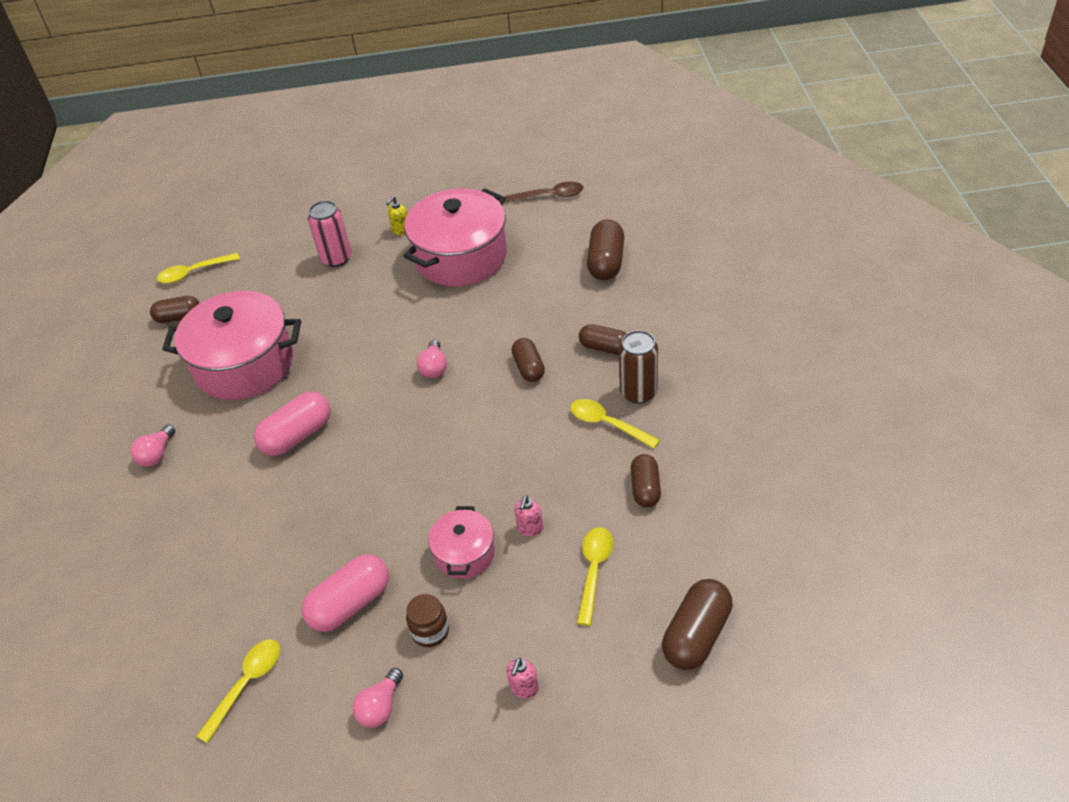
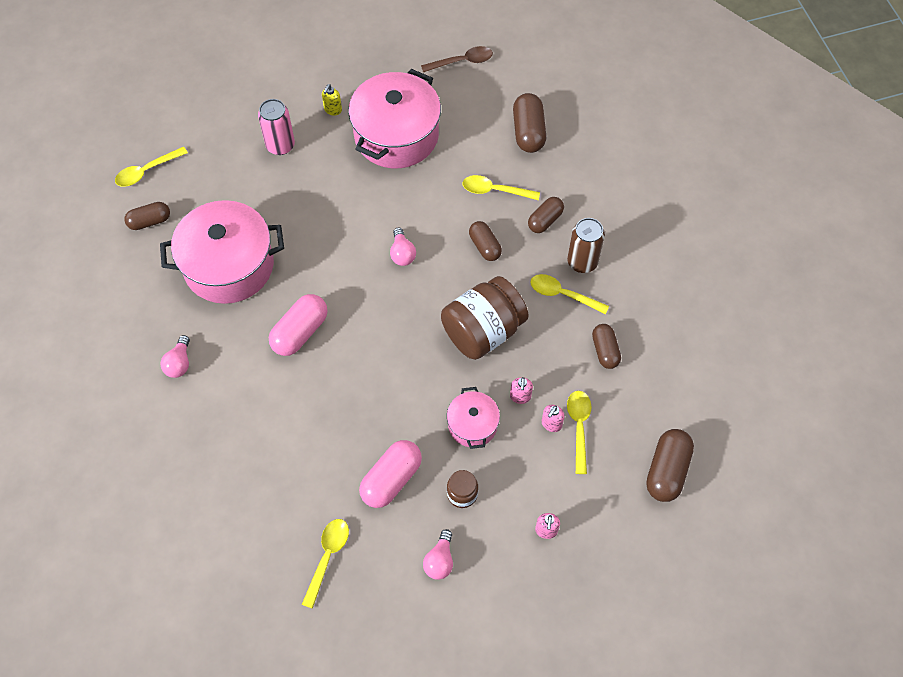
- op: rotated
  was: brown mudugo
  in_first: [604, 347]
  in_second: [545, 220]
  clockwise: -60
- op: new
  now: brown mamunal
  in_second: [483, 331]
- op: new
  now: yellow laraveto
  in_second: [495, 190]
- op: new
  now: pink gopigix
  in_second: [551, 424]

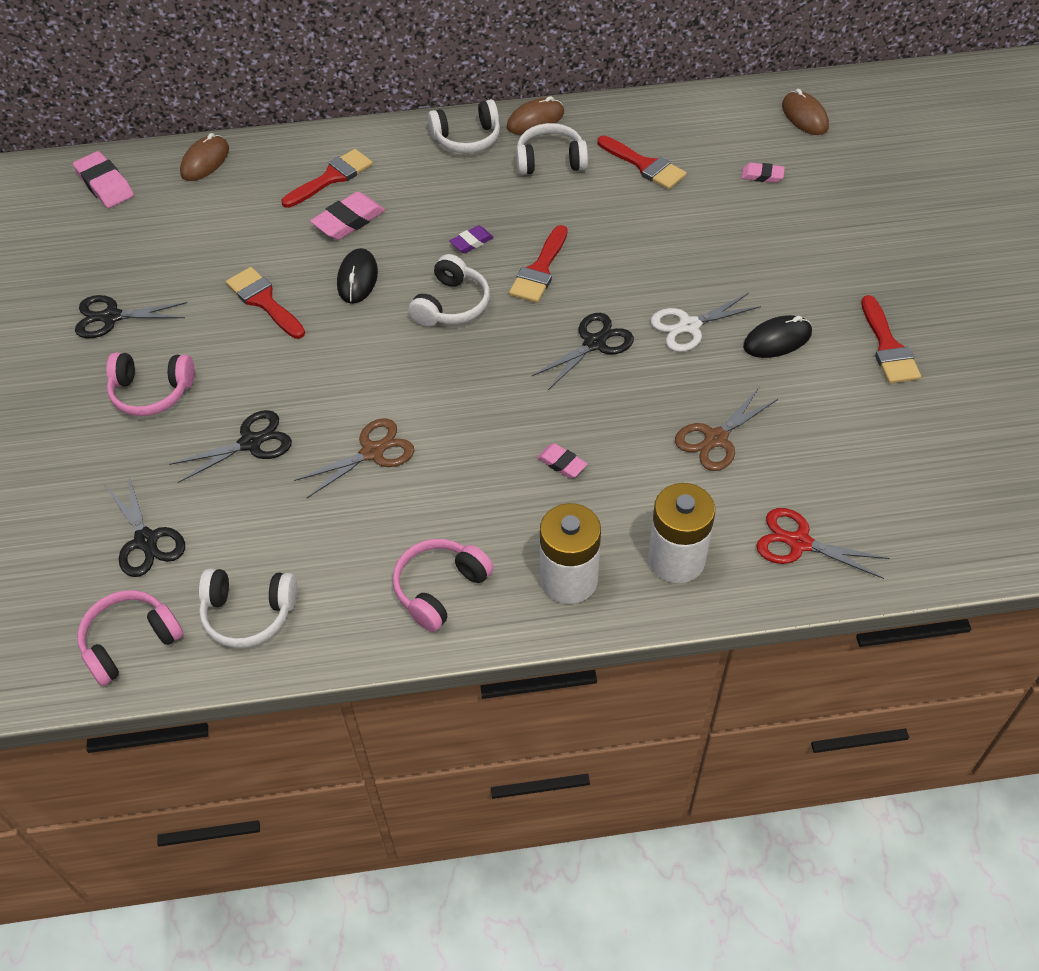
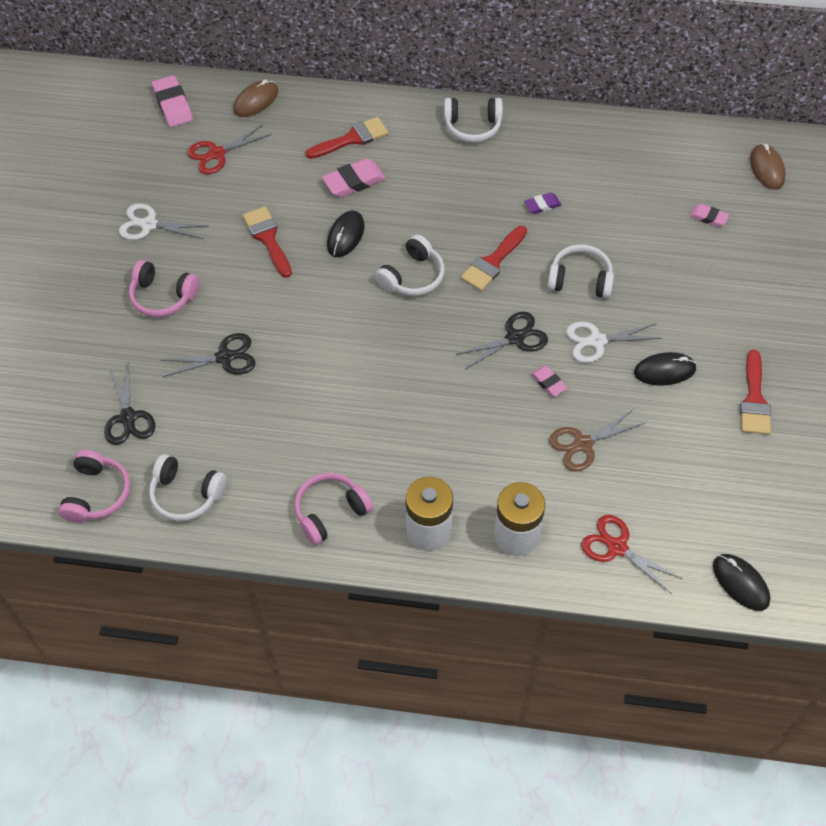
- op: repainted
  was: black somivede
  now: white somivede
  in_first: [111, 317]
  in_second: [149, 225]
- op: rotated
  was: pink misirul
  in_first: [130, 642]
  in_second: [97, 494]
  clockwise: 120
- op: gone
  was: brown somivede
  in_first: [372, 452]
- op: shifted
  was: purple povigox
  in_first: [471, 242]
  in_second: [542, 205]
- op: gone
  was: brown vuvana
  in_first: [535, 120]
- op: shifted
  was: white misirul
  in_first: [550, 161]
  in_second: [580, 279]
- op: shifted
  was: pink povigox
  in_first: [562, 463]
  in_second: [548, 383]
- op: gone
  was: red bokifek
  in_first: [645, 165]
- op: new
  now: red somivede
  in_second: [217, 154]
- op: new
  now: black vuvana
  in_second: [740, 583]

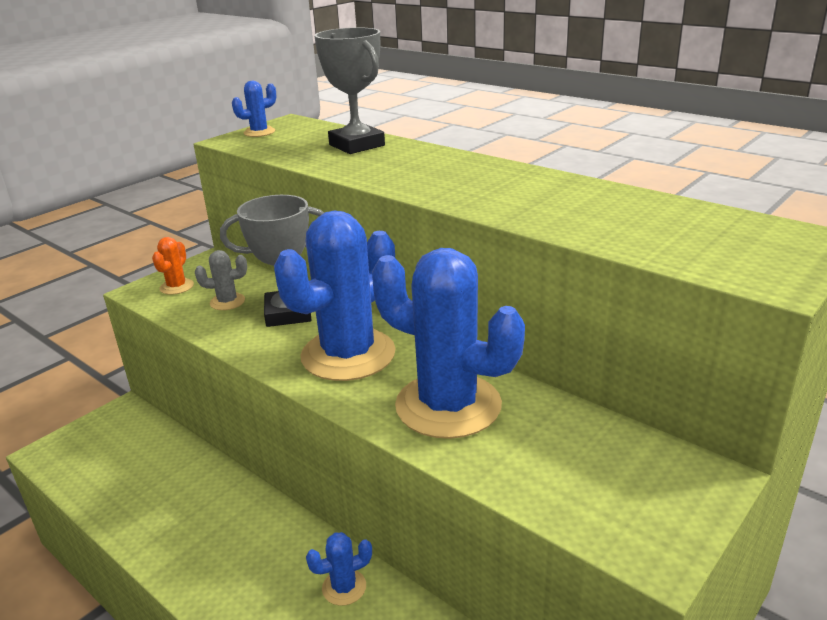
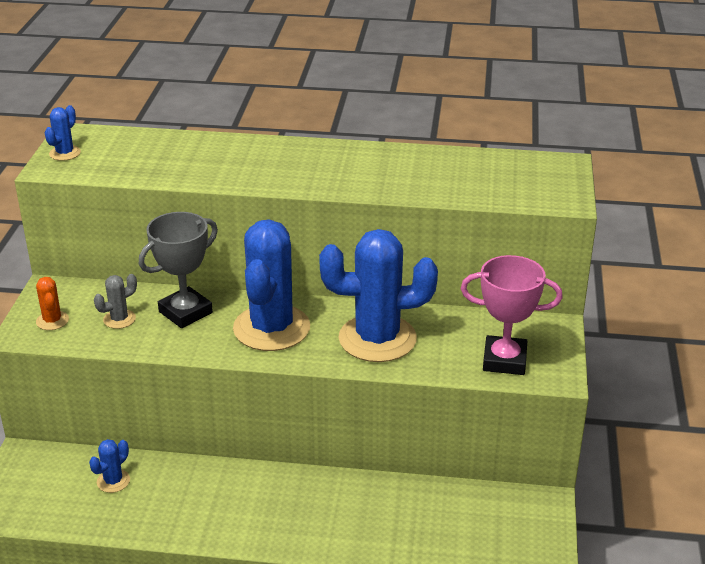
- op: shifted
  was: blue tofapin
  in_first: [344, 587]
  in_second: [113, 481]
- op: gone
  was: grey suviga
  in_first: [357, 145]
- op: new
  now: pink suviga
  in_second: [504, 360]

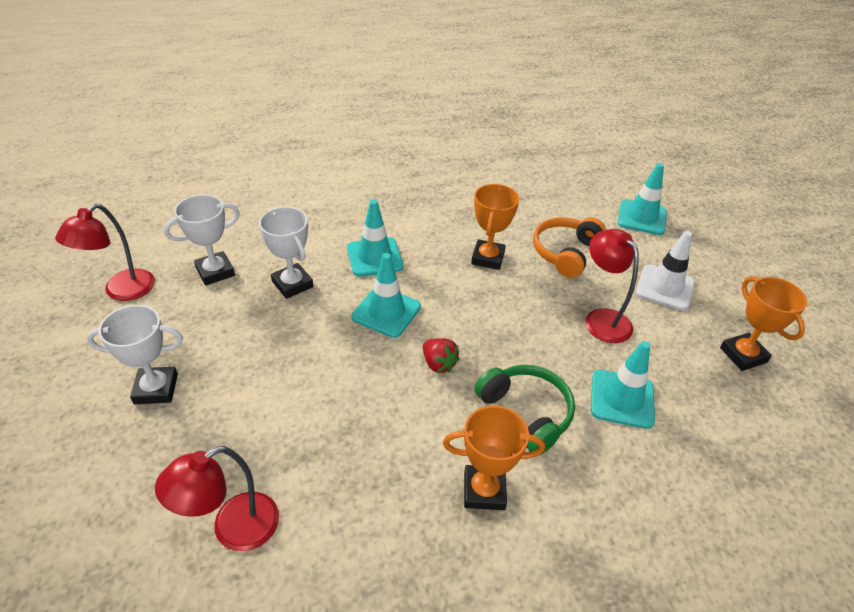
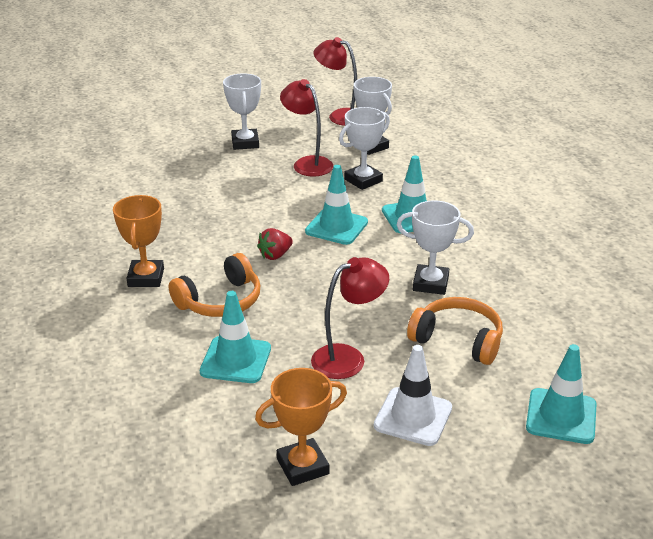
- op: shifted
  was: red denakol
  in_first: [233, 529]
  in_second: [307, 163]
- op: repainted
  was: orange suviga
  now: white suviga
  in_first: [488, 258]
  in_second: [430, 283]
- op: repainted
  was: green misirul
  now: orange misirul
  in_first: [526, 413]
  in_second: [220, 301]

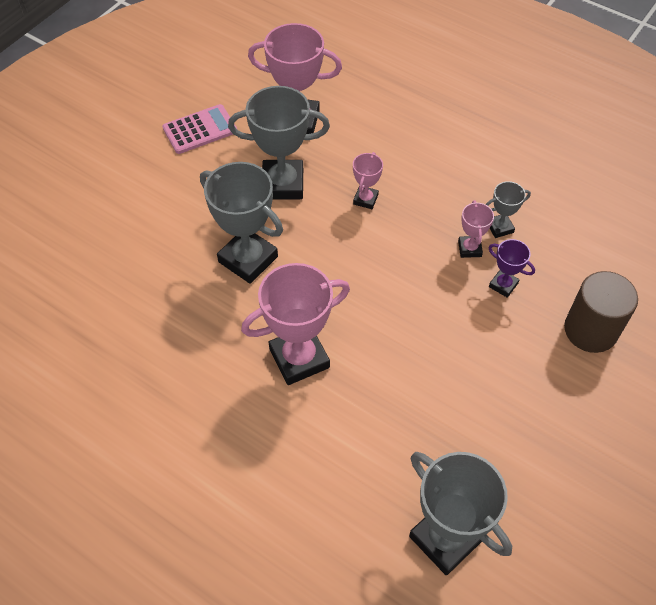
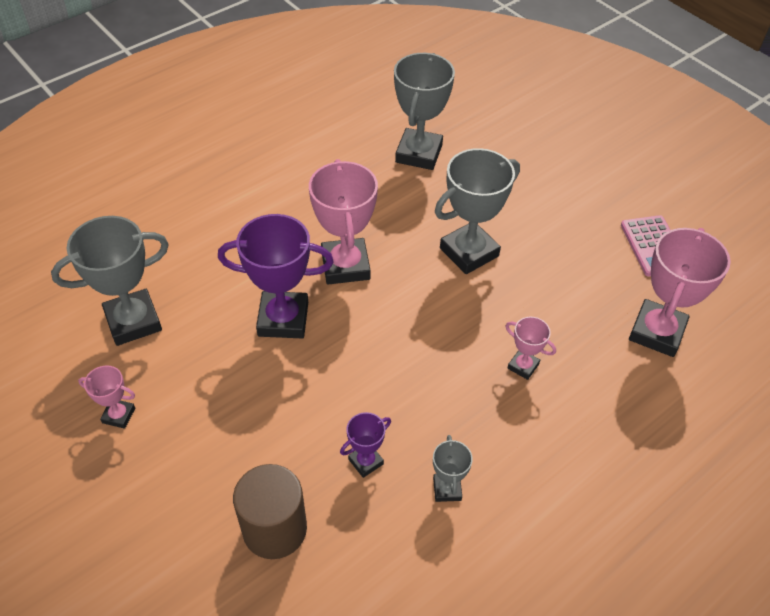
- op: shifted
  was: grey suviga
  in_first: [282, 184]
  in_second: [419, 154]
- op: shifted
  was: pink suviga
  in_first: [469, 249]
  in_second: [119, 415]
- op: new
  now: purple suviga
  in_second: [283, 319]

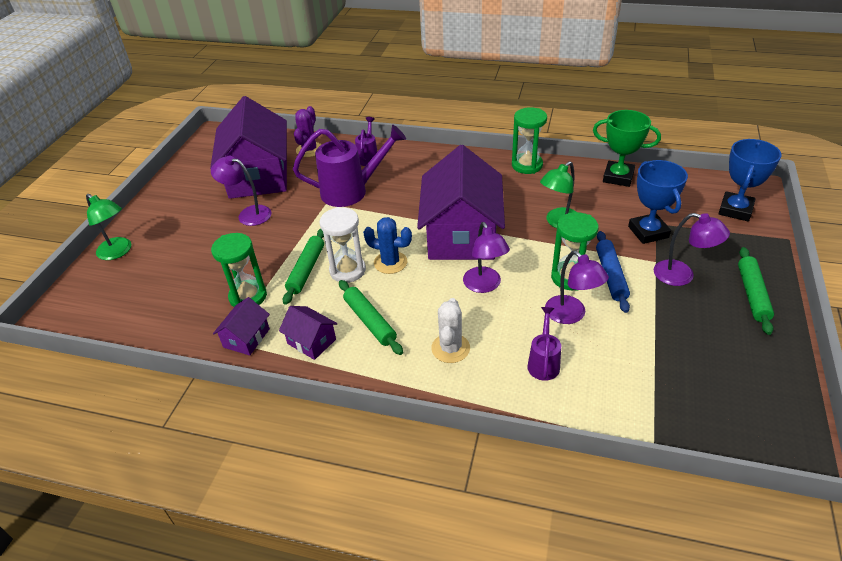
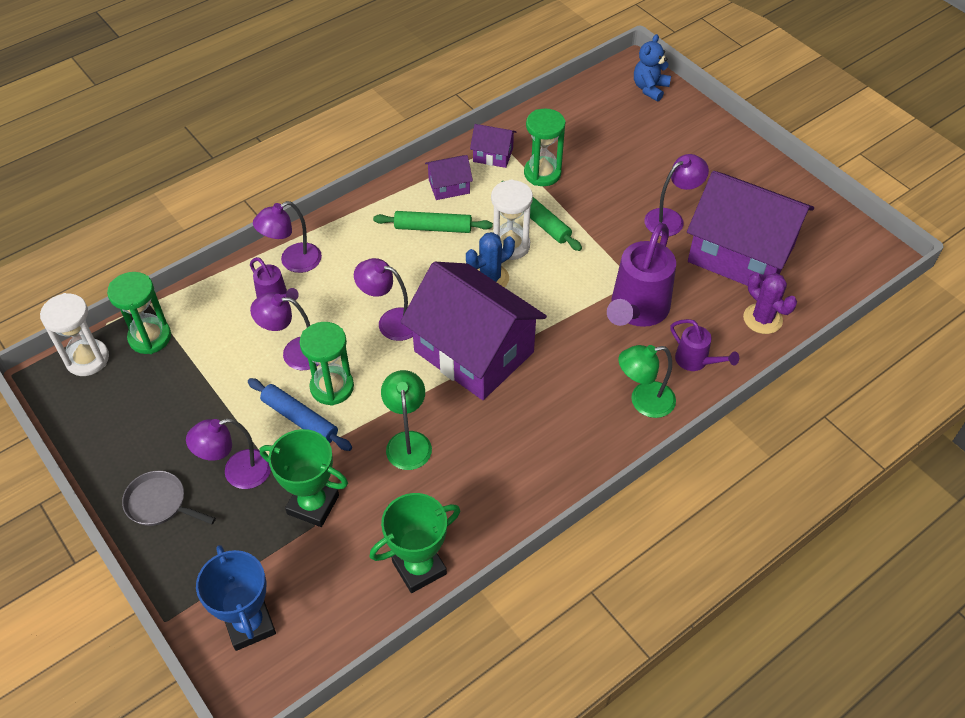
- op: shifted
  was: green denakol
  in_first: [118, 252]
  in_second: [643, 401]
- op: rotated
  was: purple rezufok
  in_first: [246, 338]
  in_second: [493, 155]
  clockwise: -45
- op: gone
  was: white tofapin
  in_first: [450, 348]
- op: shifted
  was: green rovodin
  in_first: [527, 165]
  in_second: [150, 337]
- op: repainted
  was: blue suviga
  now: green suviga
  in_first: [648, 232]
  in_second: [313, 504]
- op: swapped
  was: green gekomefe
  now: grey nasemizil
  in_first: [752, 294]
  in_second: [159, 503]
- op: new
  now: white rovodin
  in_second: [87, 359]
- op: new
  now: purple denakol
  in_second: [293, 262]
- op: new
  now: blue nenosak
  in_second: [650, 88]

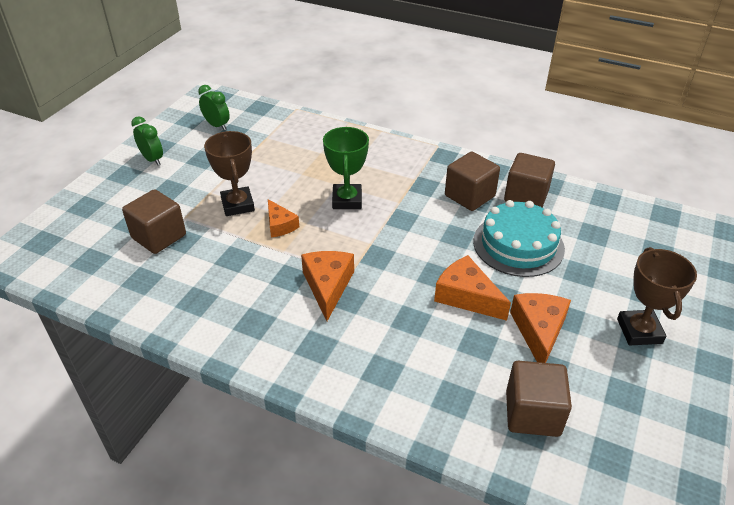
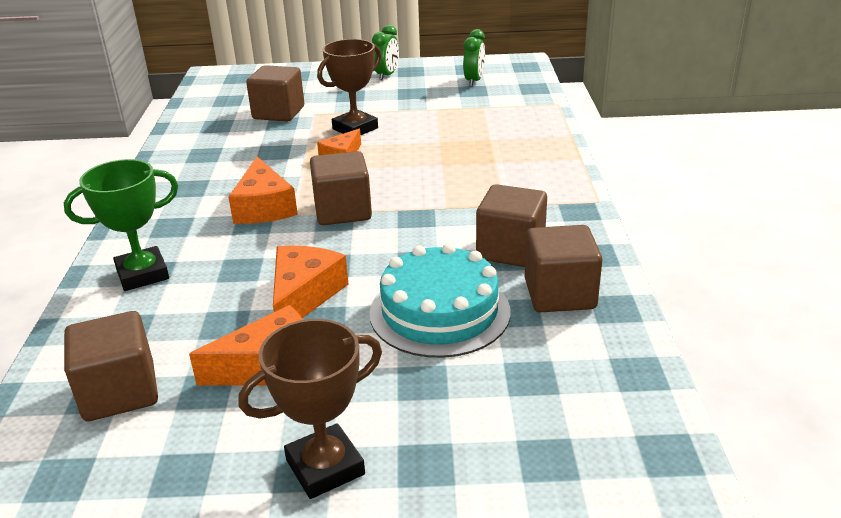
- op: rotated
  was: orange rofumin
  in_first: [327, 286]
  in_second: [264, 207]
  clockwise: 105
- op: shifted
  was: green suviga
  in_first: [347, 200]
  in_second: [142, 274]
- op: new
  now: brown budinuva
  in_second: [343, 211]

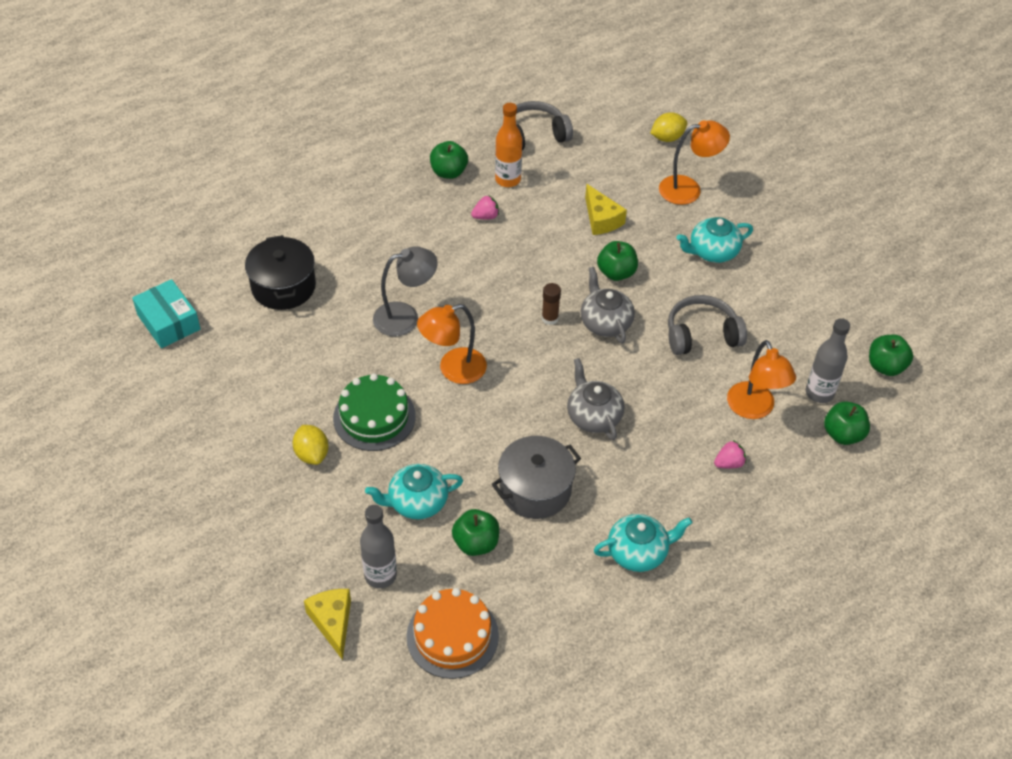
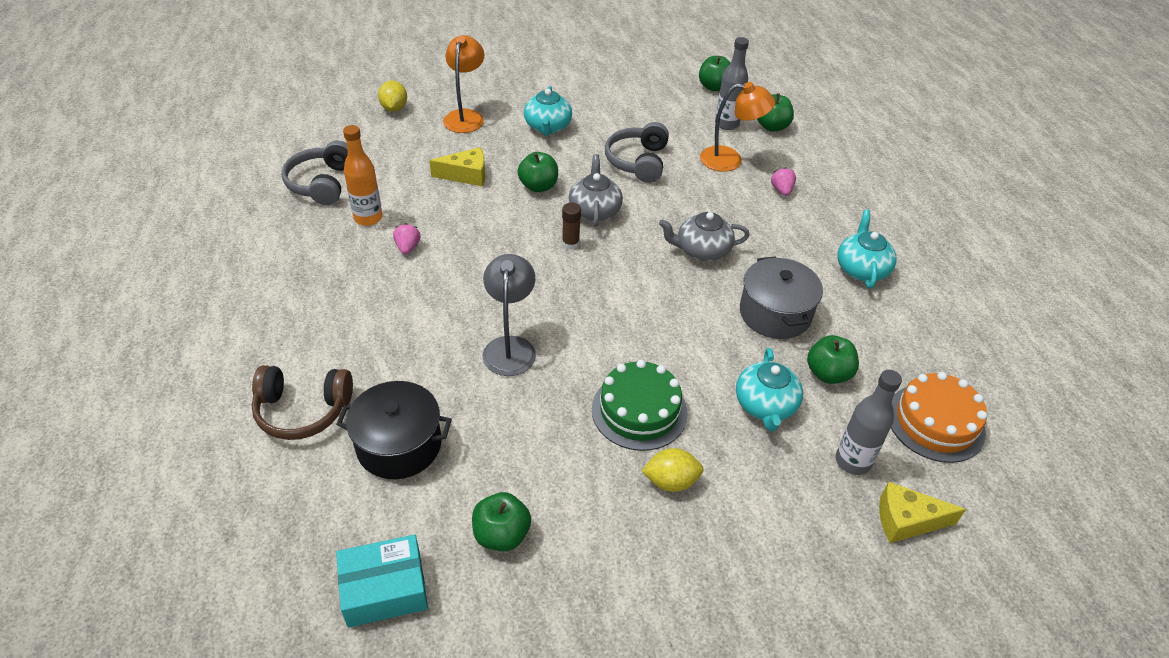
- op: gone
  was: orange denakol
  in_first: [453, 369]
- op: shifted
  was: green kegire
  in_first: [448, 172]
  in_second: [501, 535]
- op: rotated
  was: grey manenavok
  in_first: [605, 322]
  in_second: [594, 210]
  clockwise: 90
- op: new
  now: brown misirul
  in_second: [303, 410]

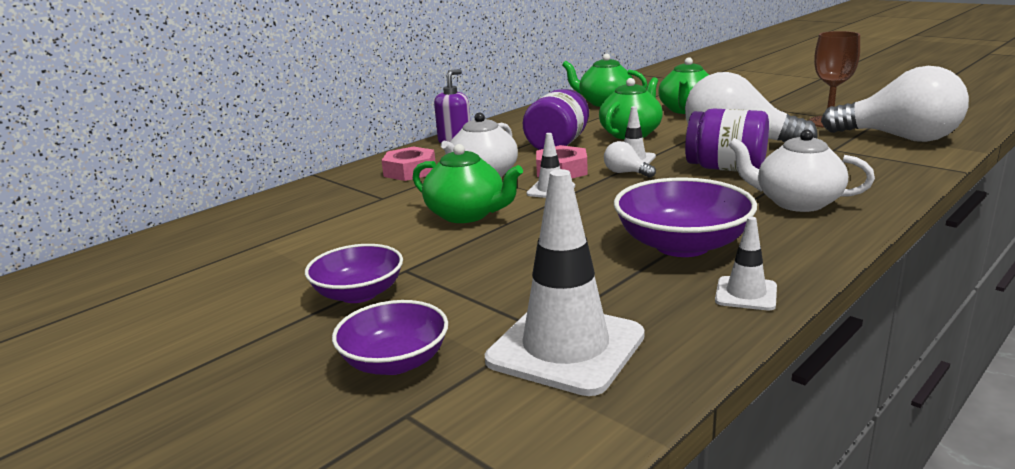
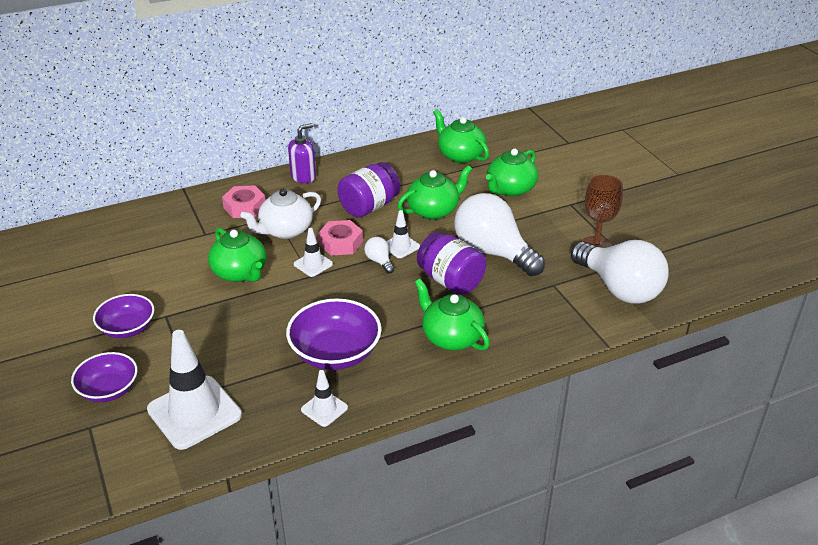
- op: repainted
  was: white manenavok
  now: green manenavok
  in_first: [796, 202]
  in_second: [451, 337]

